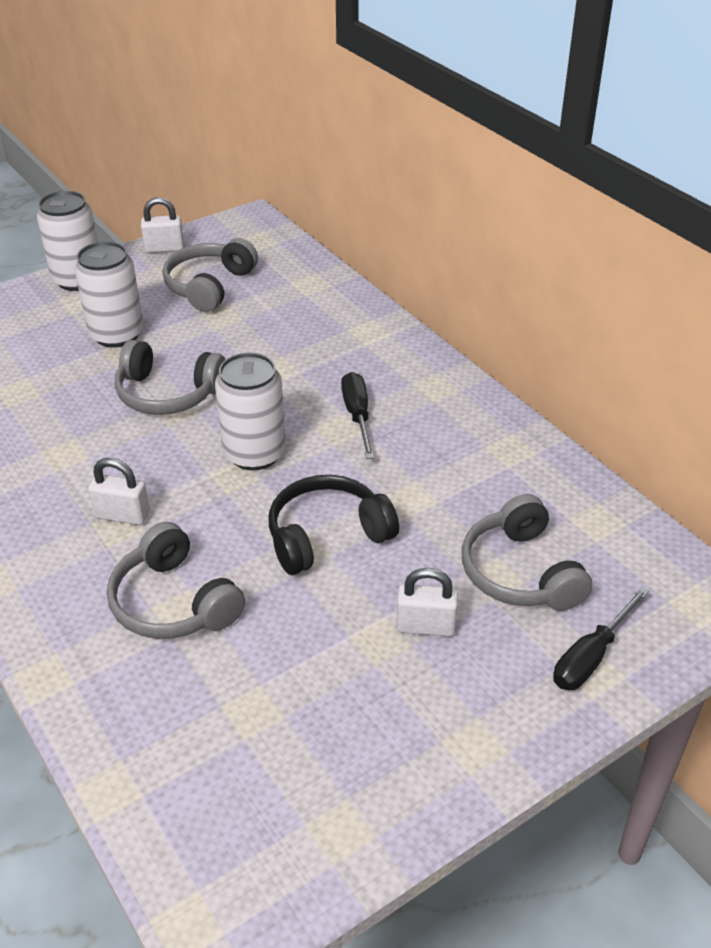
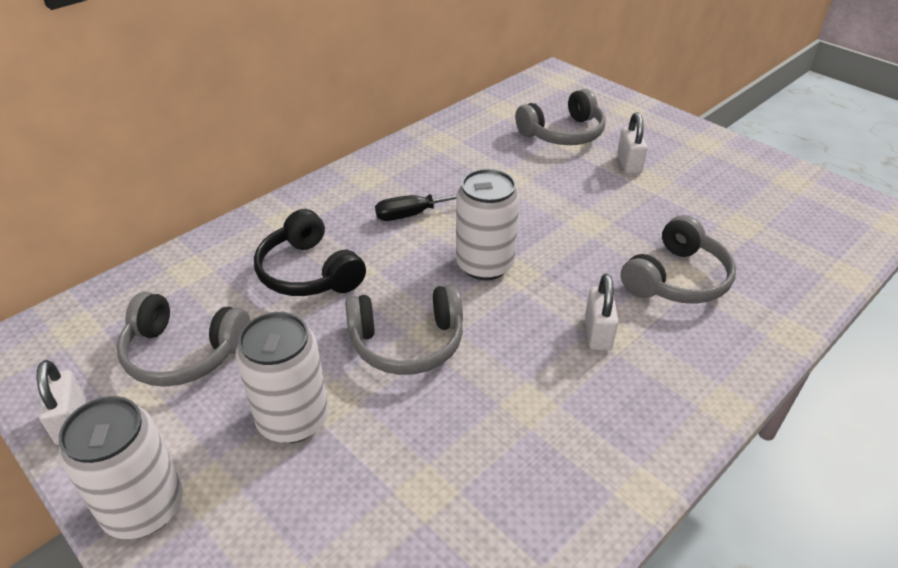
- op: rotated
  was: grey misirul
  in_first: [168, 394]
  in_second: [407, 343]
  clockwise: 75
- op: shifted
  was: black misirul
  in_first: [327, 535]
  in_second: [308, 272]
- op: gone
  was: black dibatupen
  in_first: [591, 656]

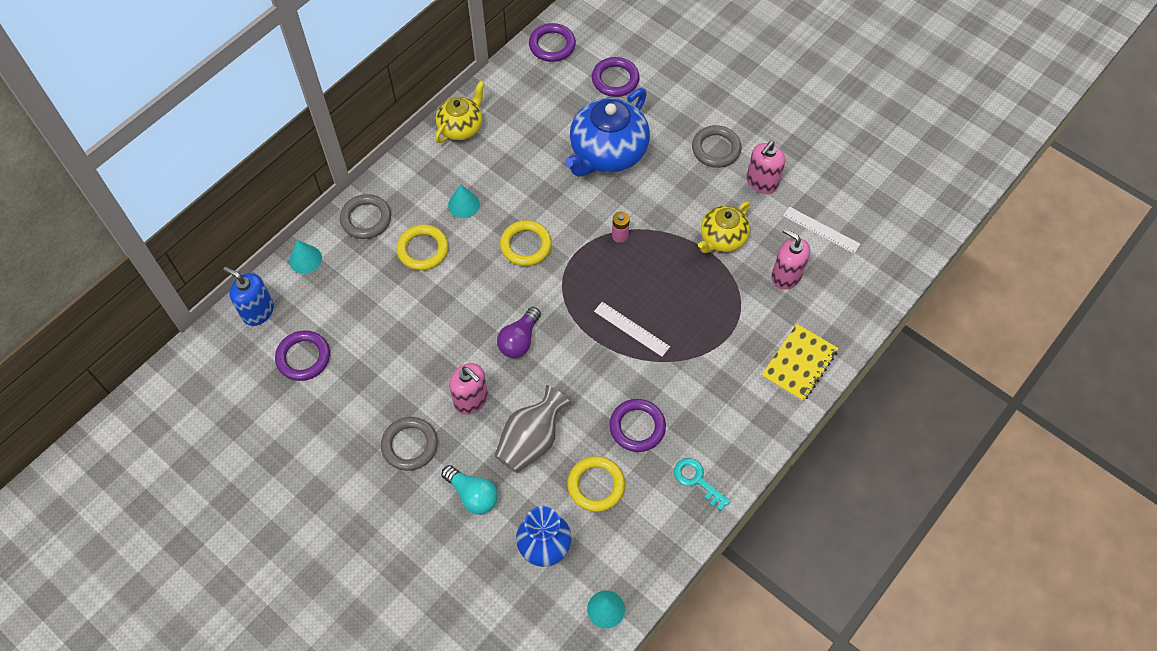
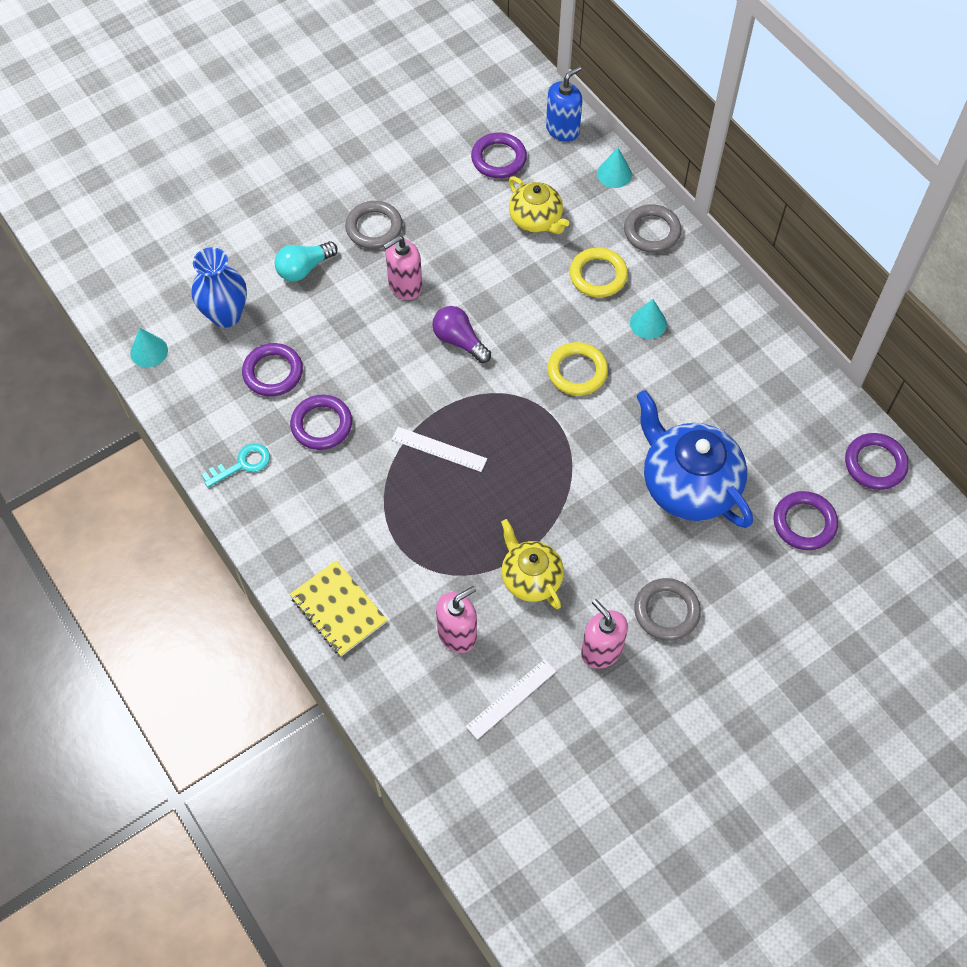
- op: shifted
  was: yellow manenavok
  in_first: [461, 127]
  in_second: [536, 220]
- op: gone
  was: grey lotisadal
  in_first: [531, 441]
- op: repainted
  was: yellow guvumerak
  now: purple guvumerak
  in_first: [596, 485]
  in_second: [273, 372]
- op: rotated
  was: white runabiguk
  in_first: [631, 329]
  in_second: [439, 449]
  clockwise: 60
- op: gone
  was: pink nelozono
  in_first: [620, 236]

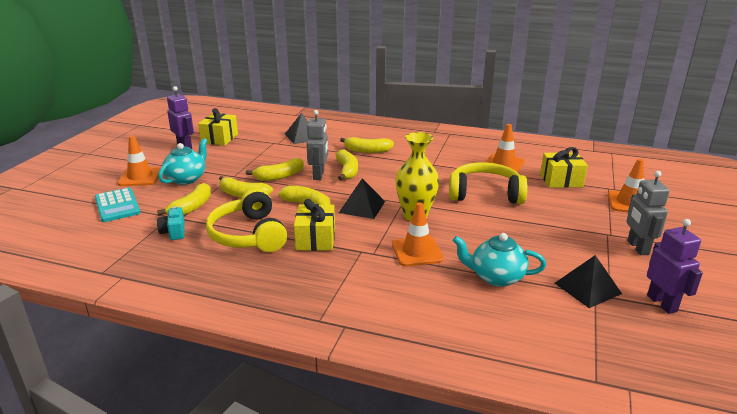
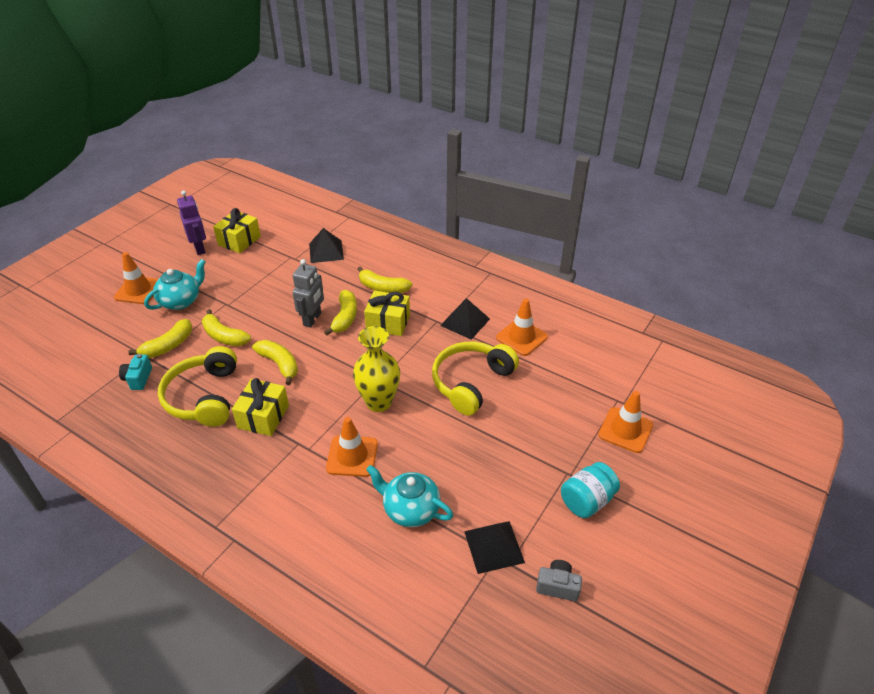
- op: gone
  was: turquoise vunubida
  in_first: [117, 205]
- op: gone
  was: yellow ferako
  in_first: [279, 176]
- op: shifted
  was: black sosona
  in_first: [362, 207]
  in_second: [465, 322]
- op: rotated
  was: yellow misirul
  in_first: [485, 194]
  in_second: [471, 383]
  clockwise: -75
- op: shifted
  was: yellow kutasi
  in_first: [561, 180]
  in_second: [388, 322]
- op: swapped
  was: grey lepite
  now: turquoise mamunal
  in_first: [637, 247]
  in_second: [587, 501]
- op: swapped
  was: purple lepite
  now: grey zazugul
  in_first: [662, 303]
  in_second: [557, 586]

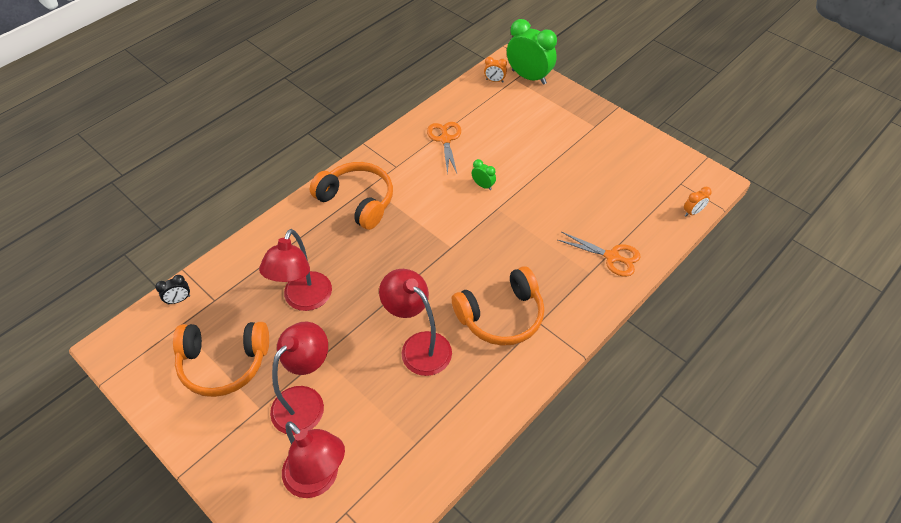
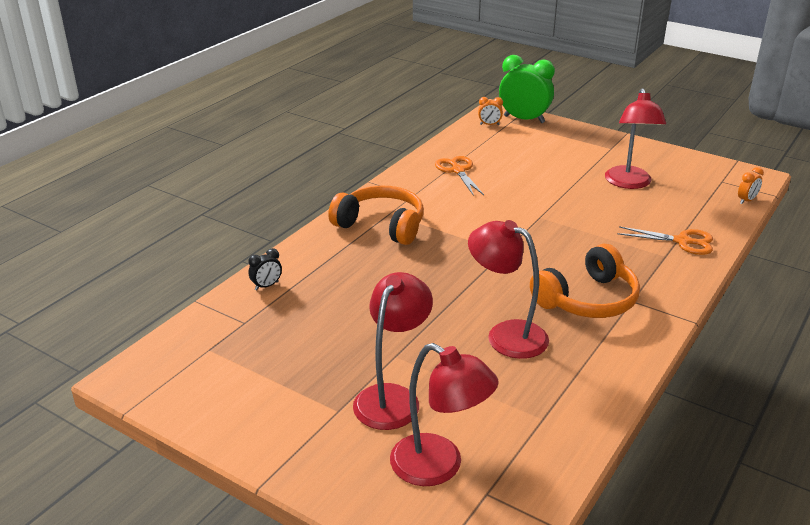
- op: shifted
  was: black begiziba
  in_first: [179, 300]
  in_second: [266, 286]
- op: gone
  was: orange misirul
  in_first: [224, 363]
- op: shifted
  was: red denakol
  in_first: [304, 300]
  in_second: [629, 183]
- op: gone
  was: green begiziba
  in_first: [483, 185]

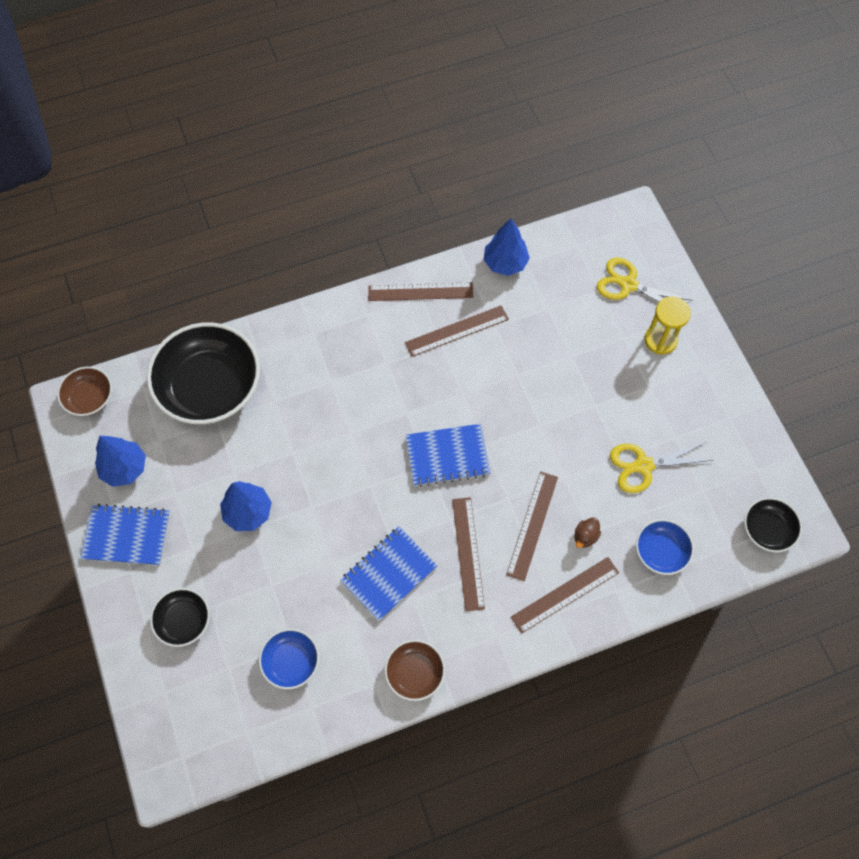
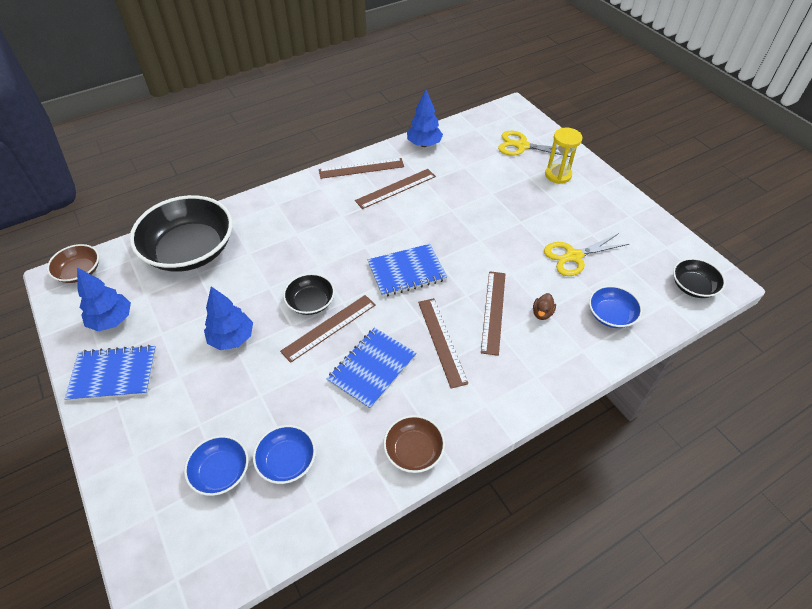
- op: shifted
  was: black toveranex
  in_first: [183, 621]
  in_second: [310, 302]
- op: shifted
  was: brown runabiguk
  in_first: [565, 595]
  in_second: [329, 327]
- op: new
  now: blue toveranex
  in_second: [221, 472]

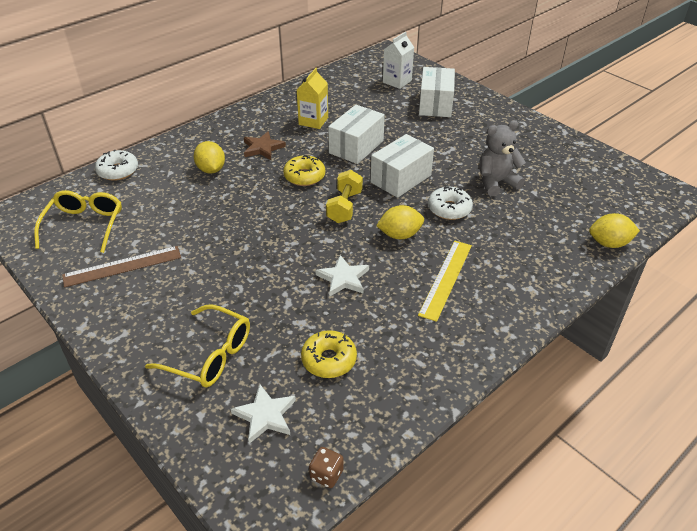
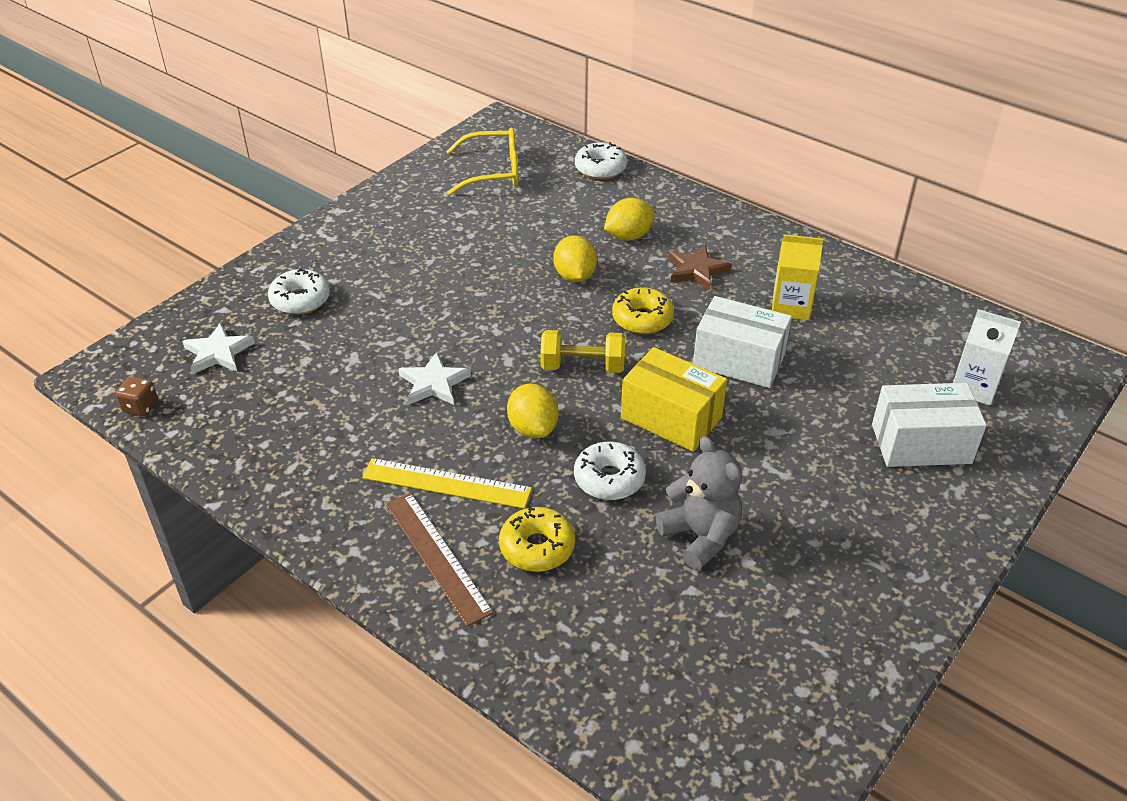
- op: shifted
  was: brown runabiguk
  in_first: [122, 266]
  in_second: [437, 556]
- op: swapped
  was: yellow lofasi
  now: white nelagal
  in_first: [210, 355]
  in_second: [300, 300]
- op: shifted
  was: yellow nelagal
  in_first: [329, 360]
  in_second: [537, 547]
- op: repainted
  was: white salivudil
  now: yellow salivudil
  in_first: [401, 179]
  in_second: [671, 418]
- op: shifted
  was: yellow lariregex
  in_first: [609, 243]
  in_second: [574, 276]

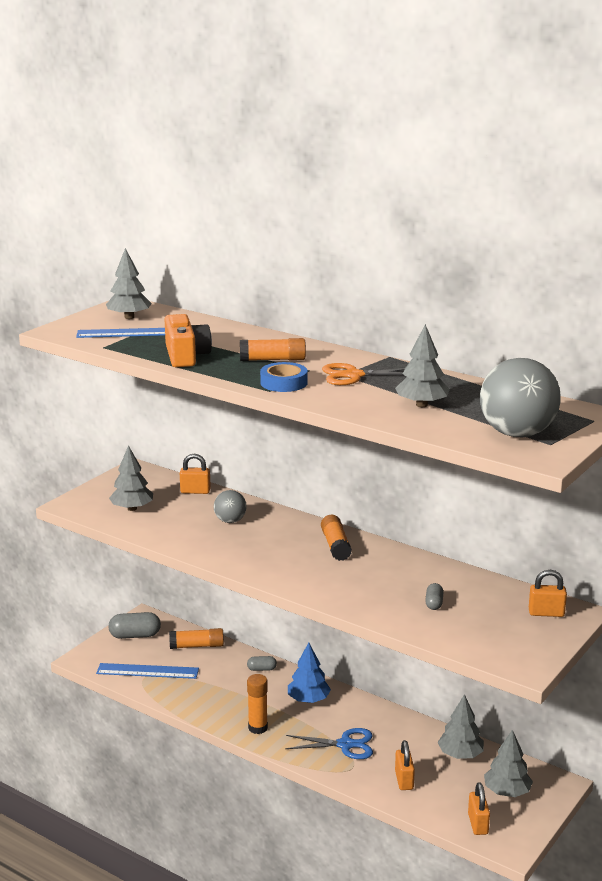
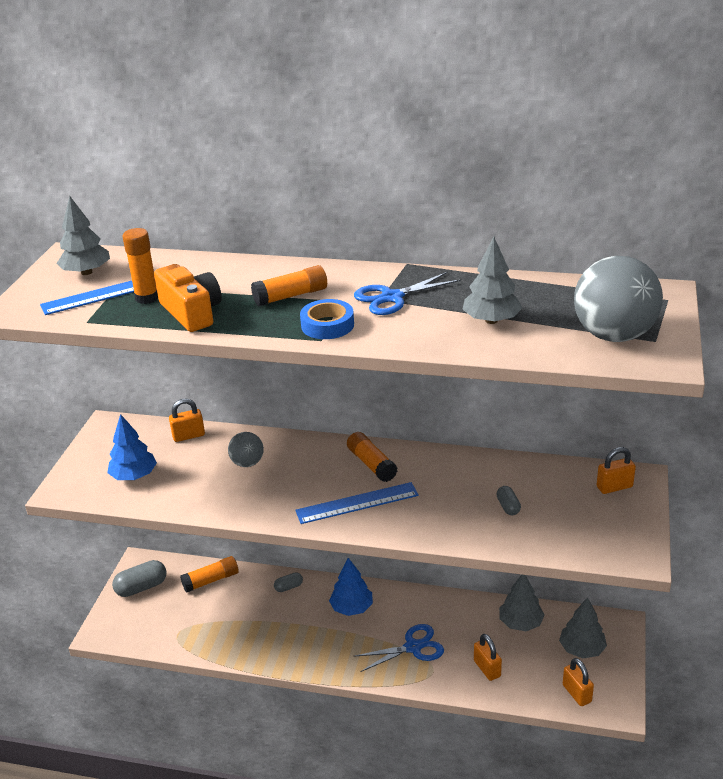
- op: shifted
  was: blue runabiguk
  in_first: [147, 671]
  in_second: [357, 503]
- op: repainted
  was: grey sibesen
  now: blue sibesen
  in_first: [132, 508]
  in_second: [134, 476]
- op: shifted
  was: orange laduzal
  in_first: [258, 728]
  in_second: [147, 298]
- op: repainted
  was: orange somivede
  now: blue somivede
  in_first: [354, 375]
  in_second: [392, 297]

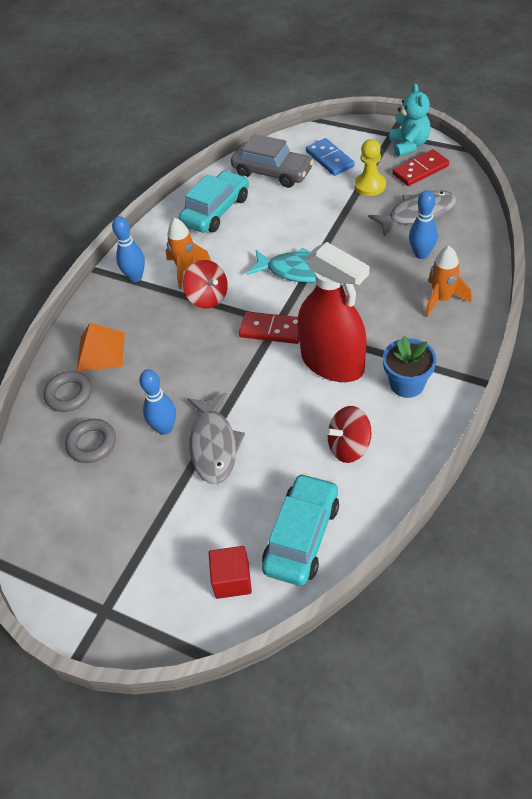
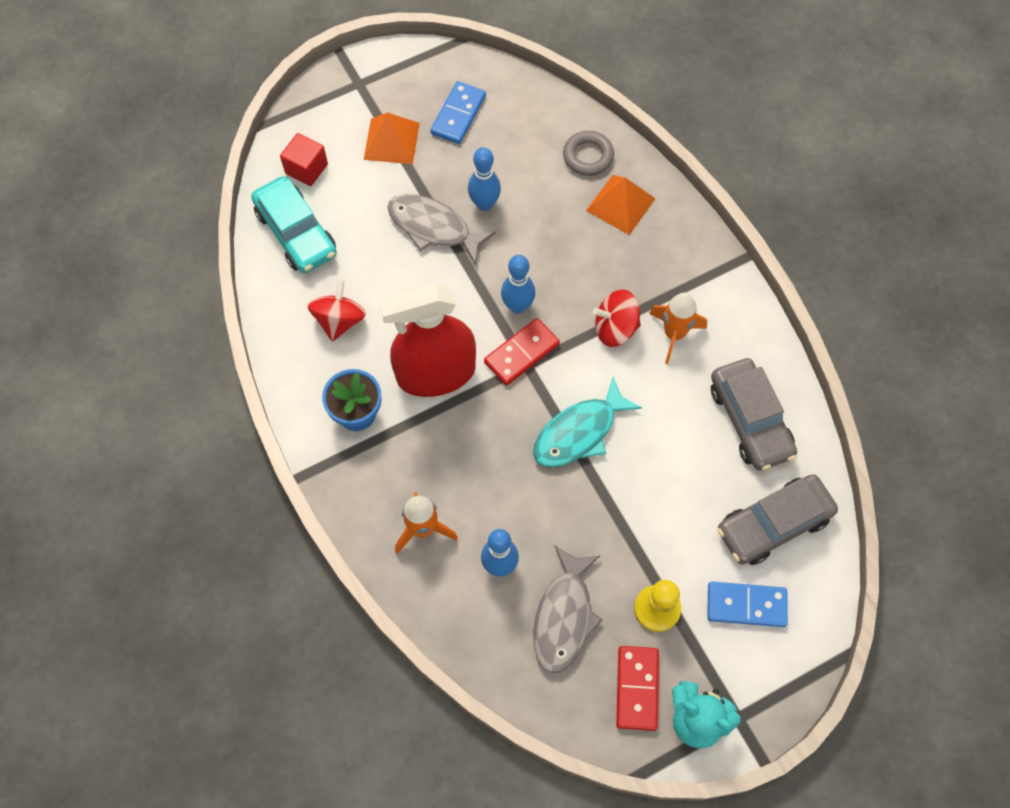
- op: gone
  was: grey guvumerak
  in_first: [92, 444]
- op: shifted
  was: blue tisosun
  in_first: [135, 277]
  in_second: [517, 306]
- op: repainted
  was: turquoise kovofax
  now: grey kovofax
  in_first: [216, 211]
  in_second: [750, 420]
- op: new
  now: orange sosona
  in_second: [391, 141]
- op: new
  now: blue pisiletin
  in_second: [458, 115]

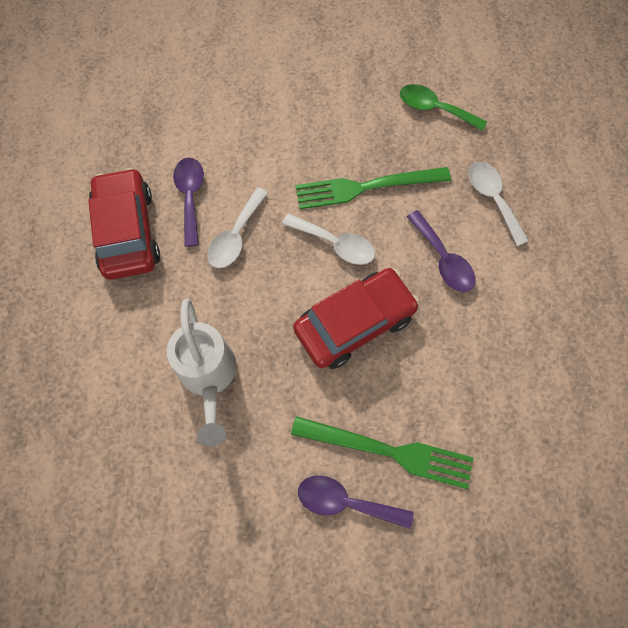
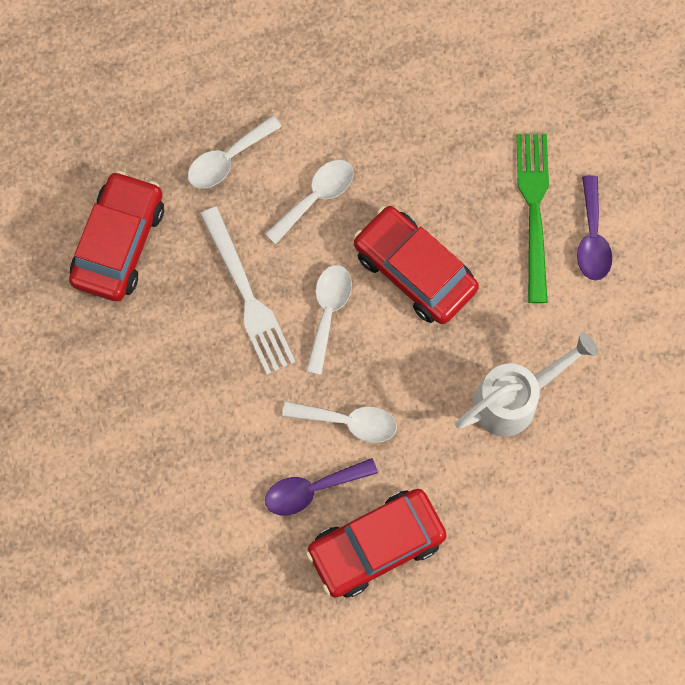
- op: repainted
  was: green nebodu
  now: white nebodu
  in_first: [366, 187]
  in_second: [247, 296]
- op: swapped
  was: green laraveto
  now: red kovofax
  in_first: [434, 109]
  in_second: [119, 243]
- op: repainted
  was: purple laraveto
  now: white laraveto
  in_first: [443, 259]
  in_second: [316, 197]

